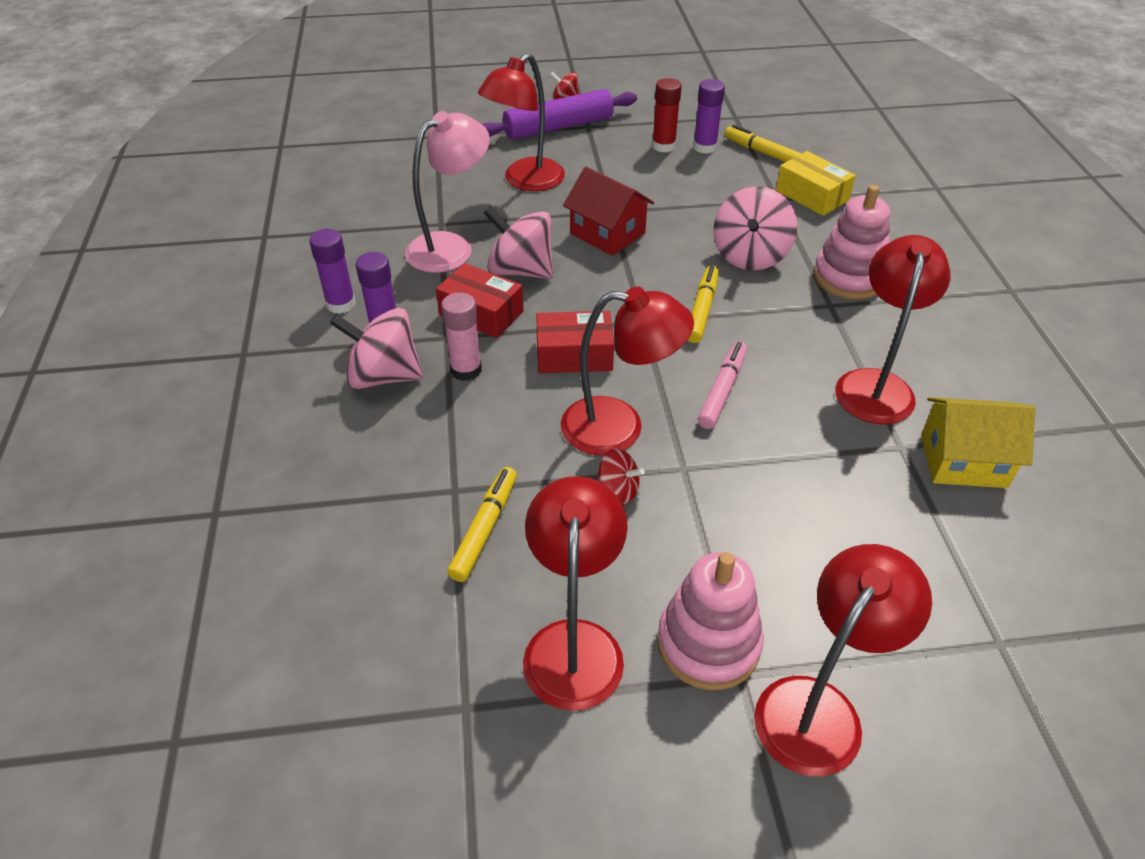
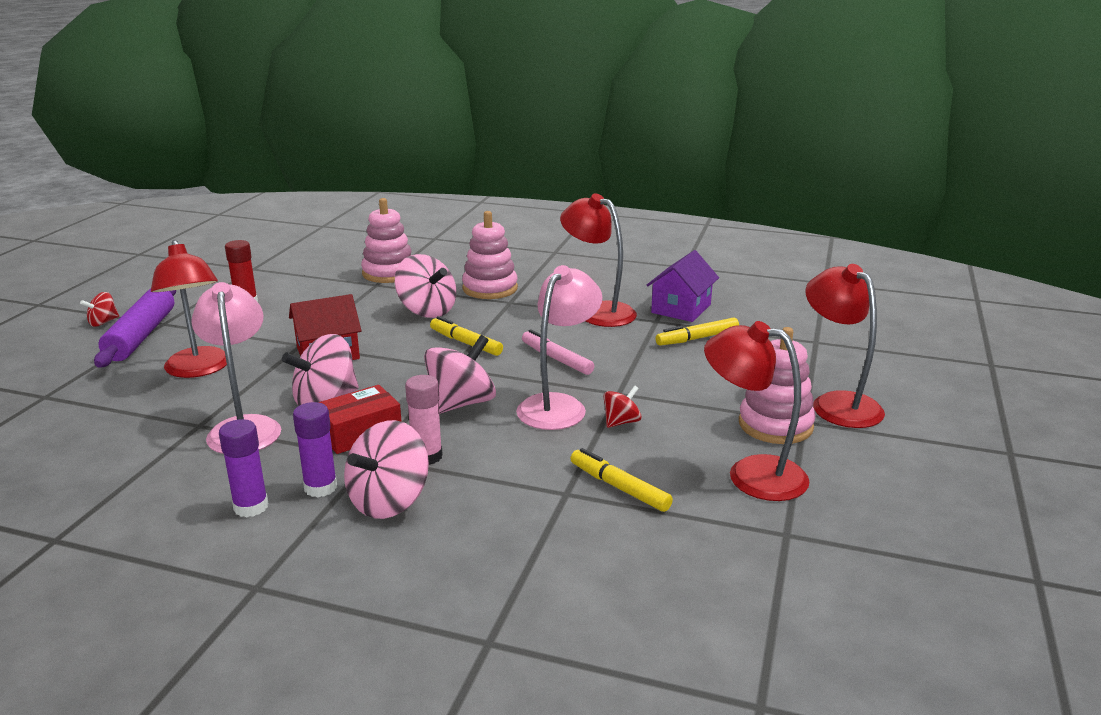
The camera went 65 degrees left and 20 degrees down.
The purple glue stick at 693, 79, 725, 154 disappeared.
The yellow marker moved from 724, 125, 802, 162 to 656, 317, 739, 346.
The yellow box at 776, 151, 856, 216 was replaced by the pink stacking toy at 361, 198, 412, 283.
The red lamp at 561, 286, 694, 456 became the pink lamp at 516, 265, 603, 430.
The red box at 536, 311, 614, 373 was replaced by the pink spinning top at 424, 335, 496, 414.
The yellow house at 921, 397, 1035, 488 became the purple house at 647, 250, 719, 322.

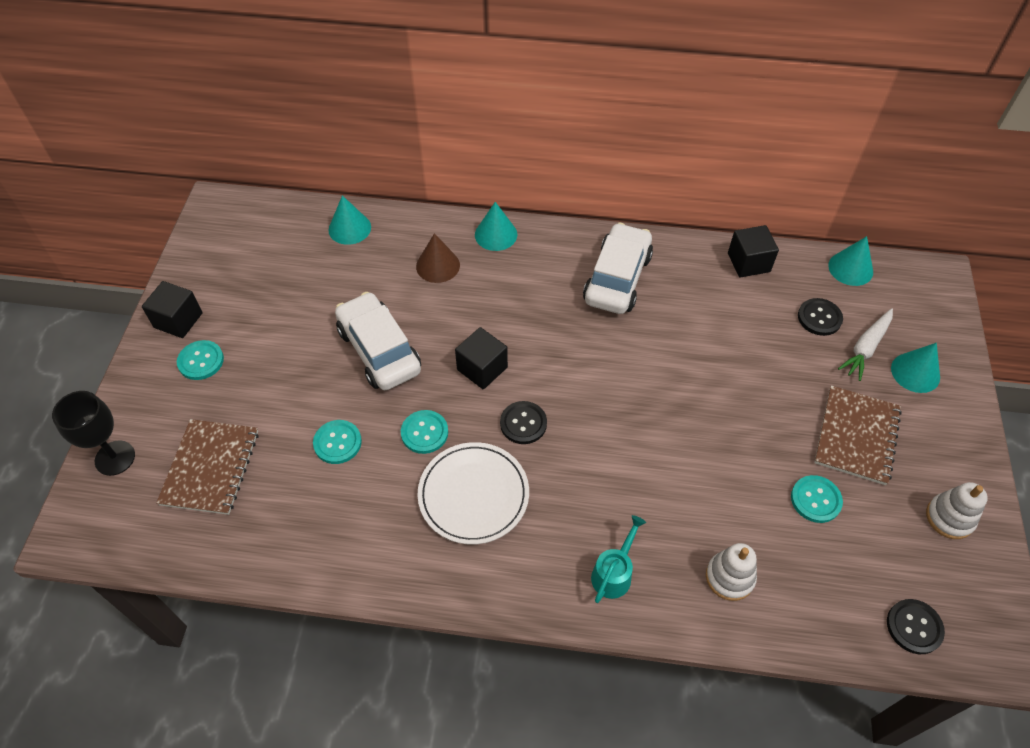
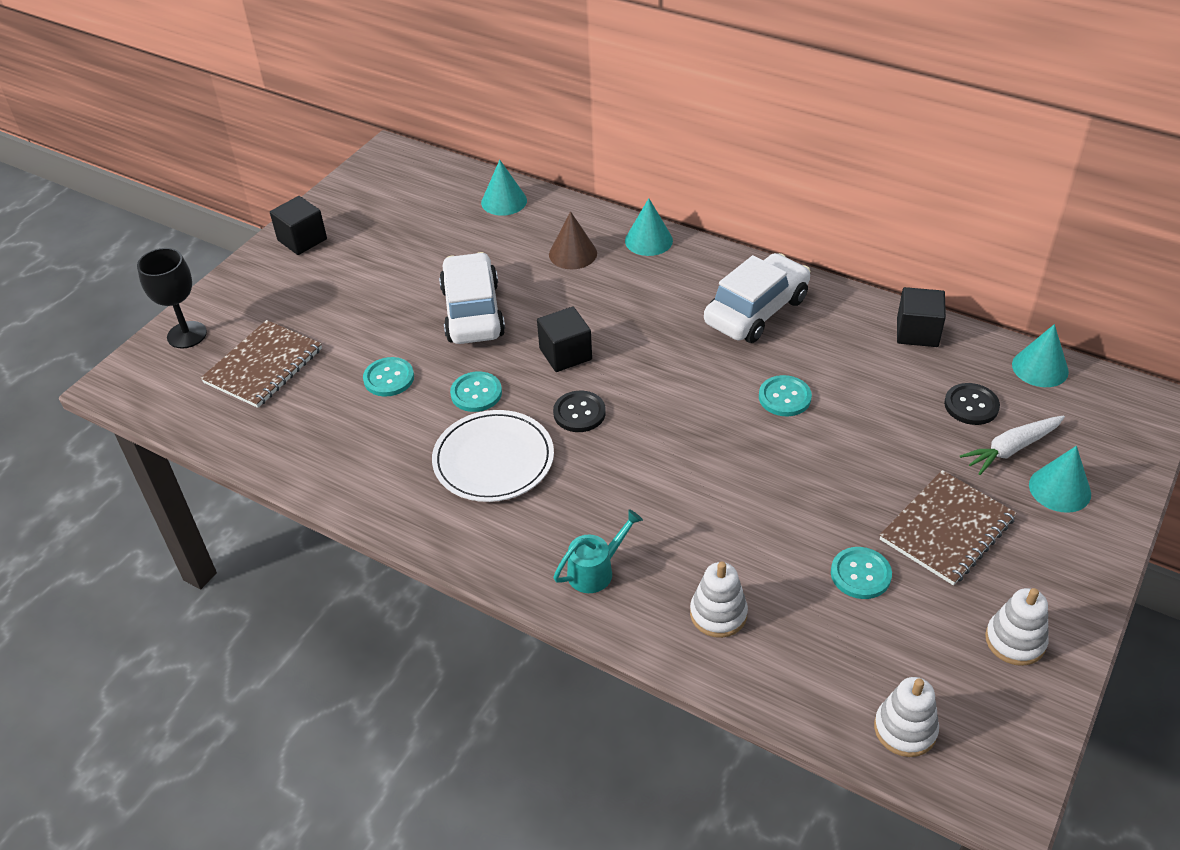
The camera went 25 degrees right and 10 degrees down.
The turquoise button moved from 177, 340, 224, 380 to 759, 375, 812, 416.
The black button at 887, 599, 945, 654 was replaced by the white stacking toy at 874, 677, 939, 757.

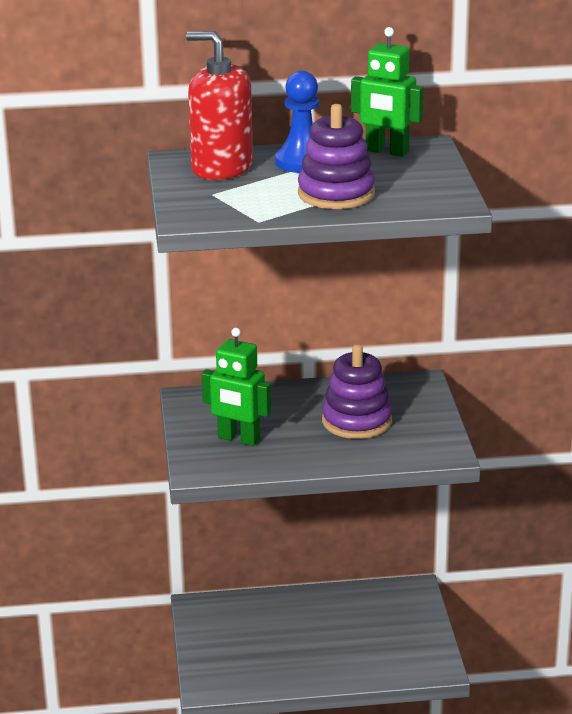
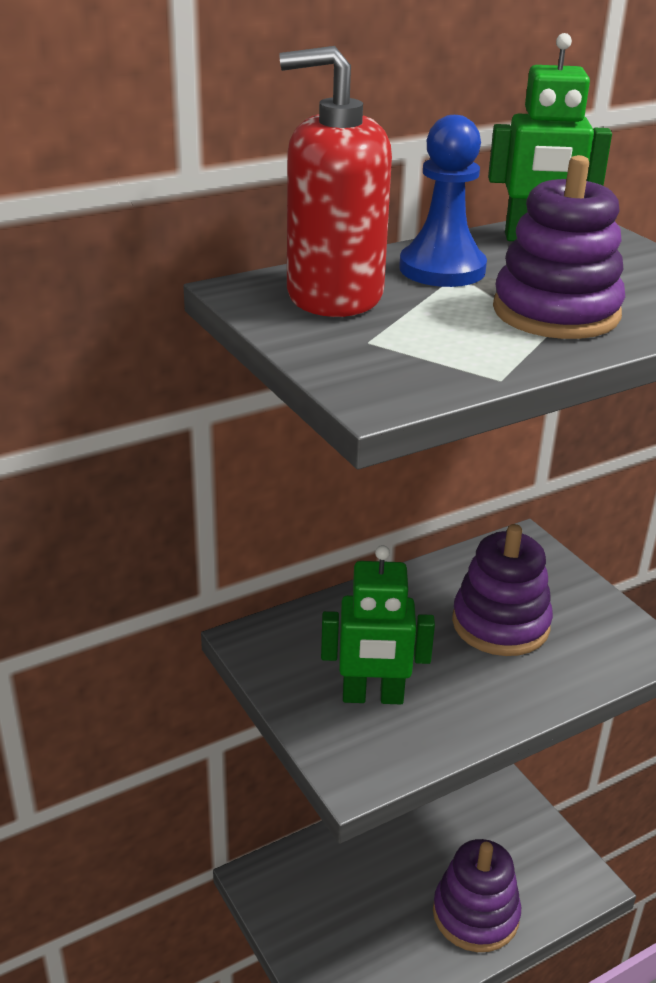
The camera went 25 degrees left and 5 degrees up.
The purple stacking toy at 433, 839, 521, 952 appeared.

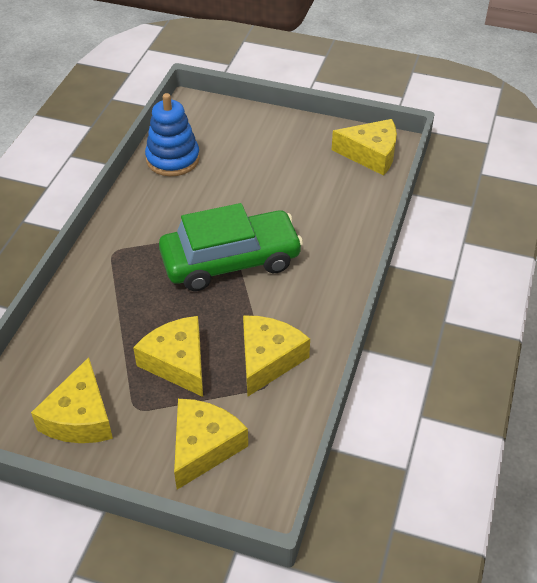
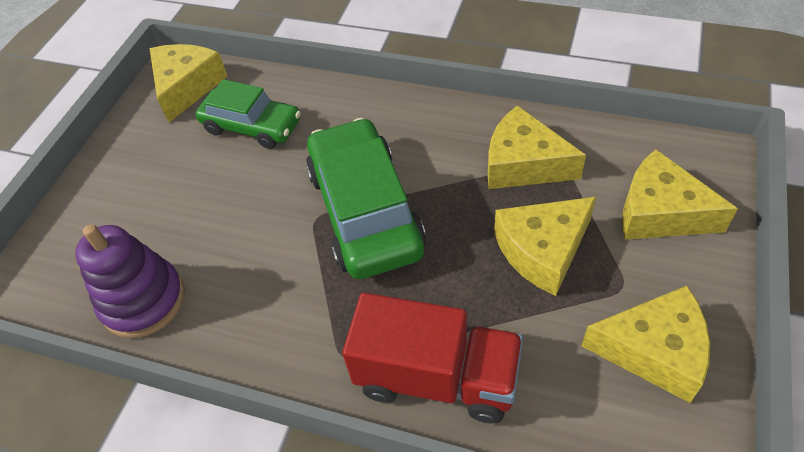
The camera went 85 degrees left and 5 degrees up.
The blue stacking toy at 145, 93, 200, 176 became the purple stacking toy at 75, 224, 185, 338.
The green car at 196, 79, 301, 149 appeared.
The red truck at 342, 293, 523, 423 appeared.

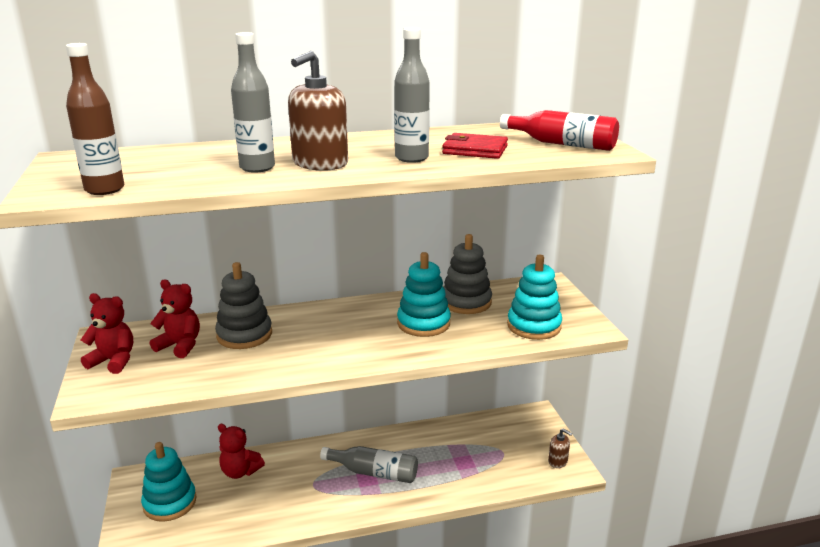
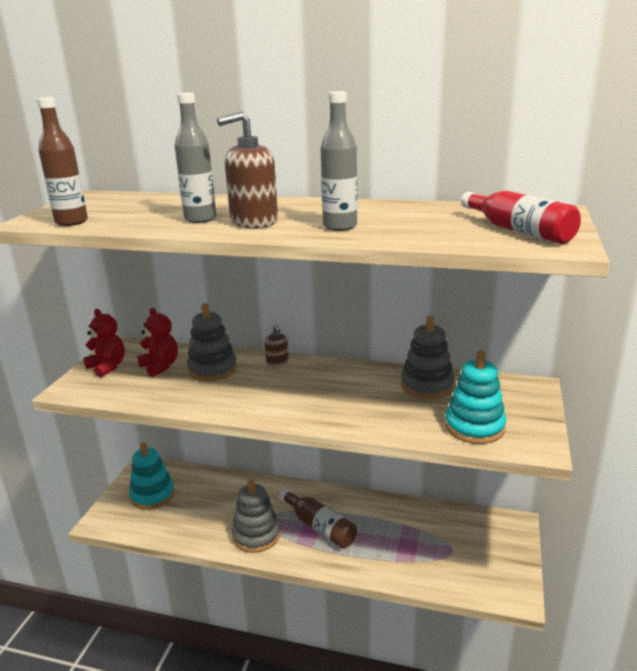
The camera went 30 degrees right and 0 degrees up.
The red wallet at 442, 133, 508, 159 disappeared.
The turquoise stacking toy at 397, 252, 451, 337 disappeared.
The red teddy bear at 218, 424, 265, 479 disappeared.
The brown soap dispenser moved from 548, 428, 572, 468 to 264, 325, 289, 366.
The grey bottle at 320, 446, 418, 483 became the brown bottle at 279, 489, 357, 548.
The grey stacking toy at 232, 479, 280, 553 appeared.

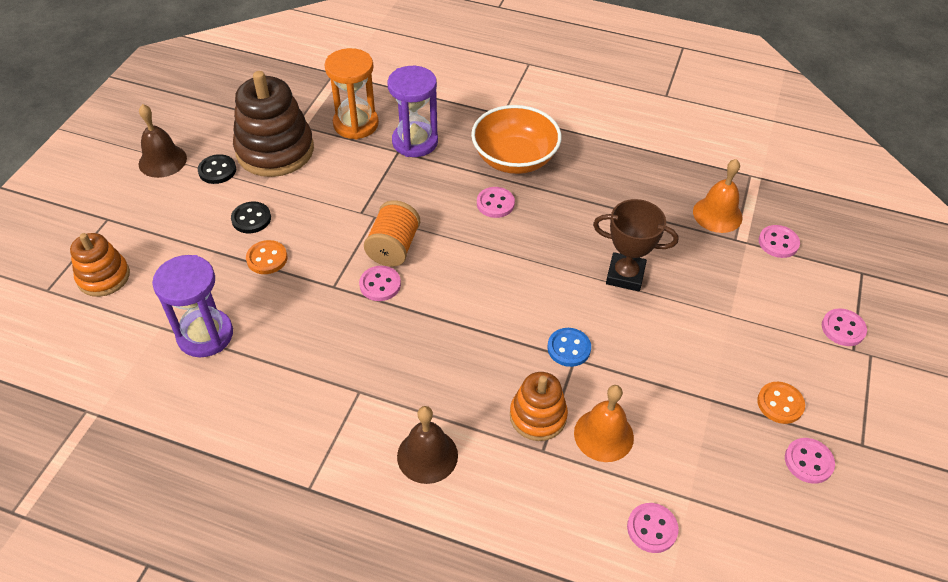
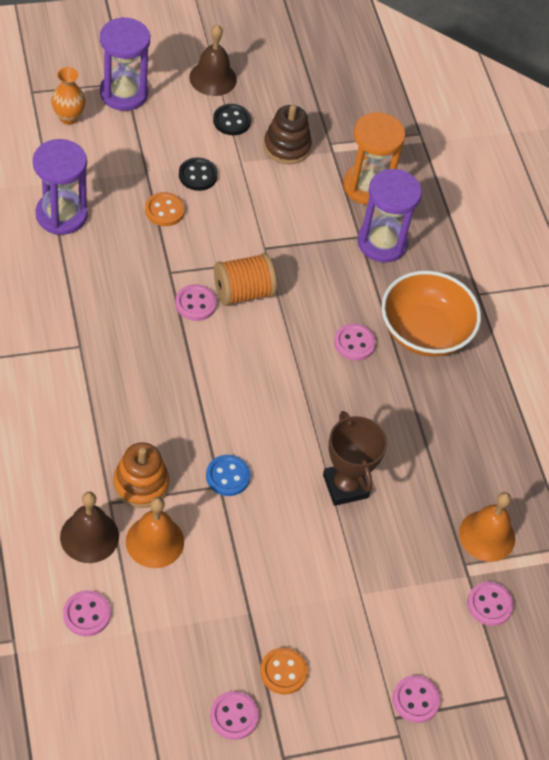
The camera went 50 degrees right and 5 degrees up.
The brown stacking toy at 233, 71, 314, 177 changed to 0.58 times the size.
The orange stacking toy at 70, 233, 130, 297 was replaced by the orange vase at 51, 67, 86, 125.
The brown bell moved from 397, 406, 458, 484 to 60, 492, 119, 563.
The purple hourglass at 100, 17, 150, 111 appeared.

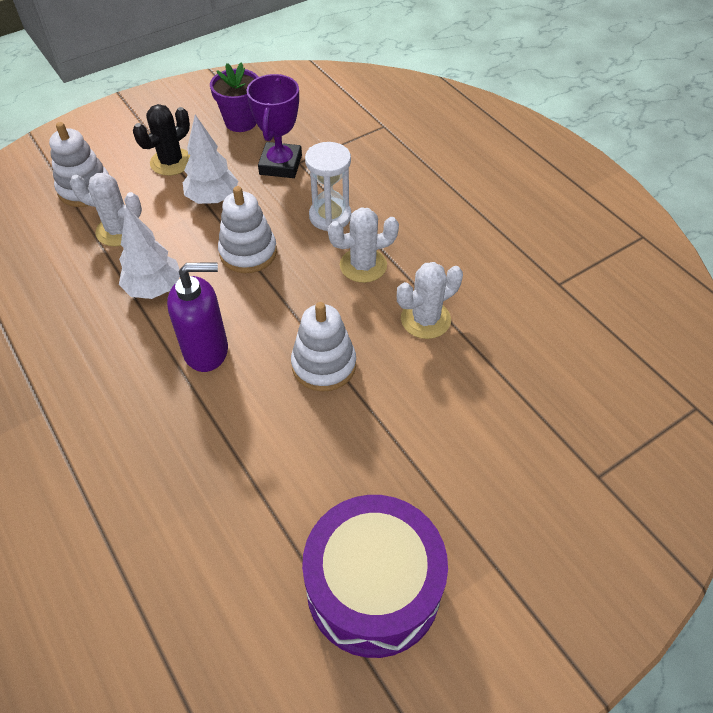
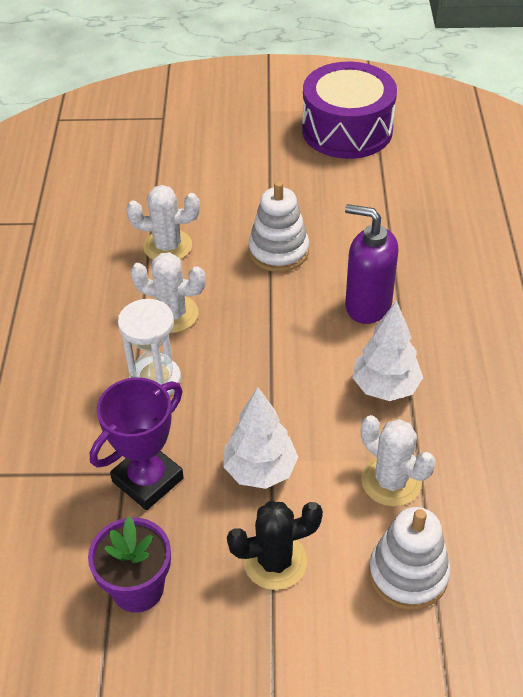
The camera went 145 degrees left and 5 degrees down.
The white stacking toy at 218, 186, 277, 273 disappeared.

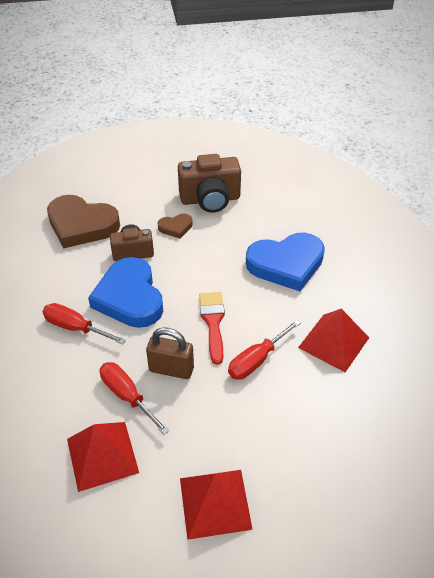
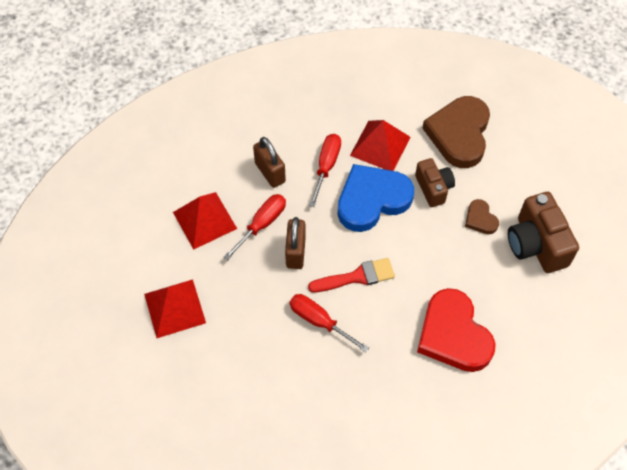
The camera went 80 degrees right and 15 degrees up.
The blue heart at 246, 233, 325, 291 became the red heart at 417, 288, 496, 372.
The red pyramid moved from 298, 309, 369, 372 to 350, 120, 410, 171.
The brown padlock at 253, 137, 286, 188 appeared.

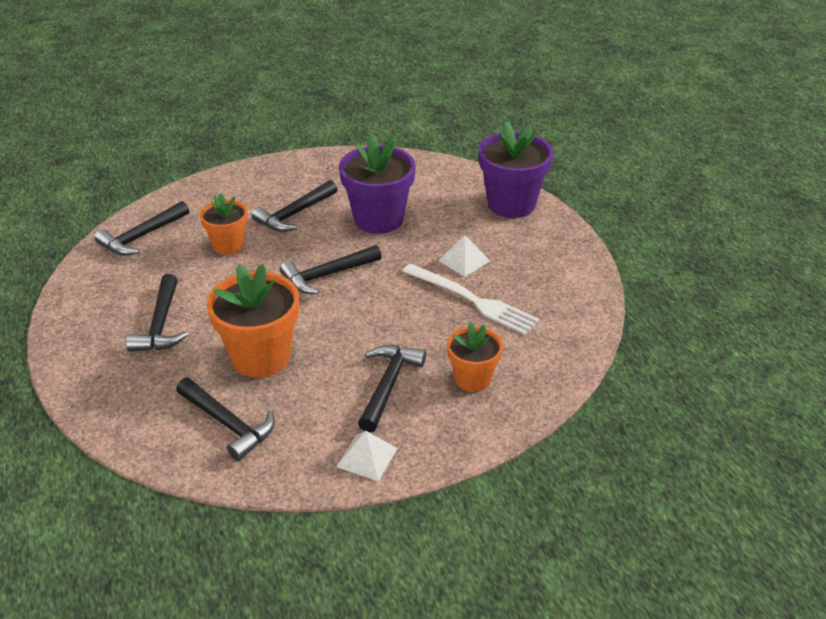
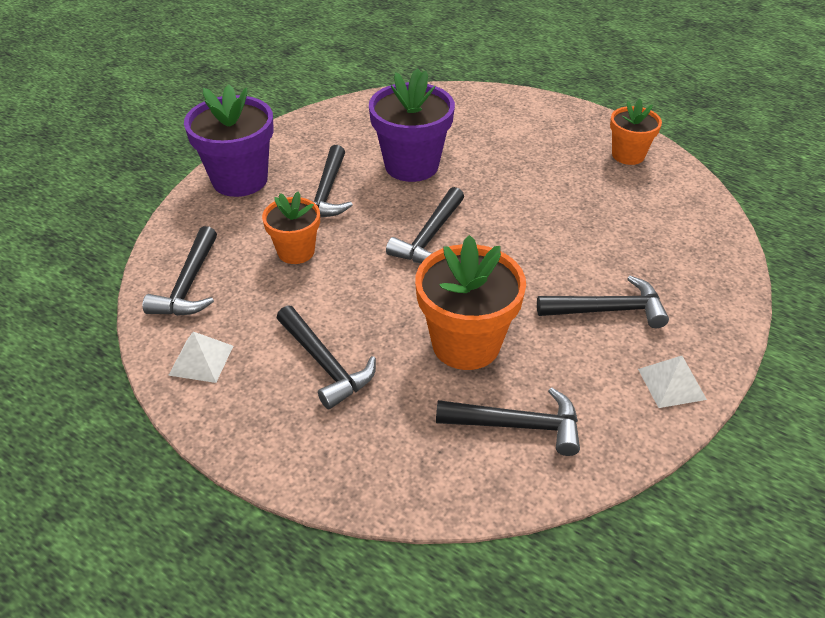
The camera went 35 degrees left and 5 degrees up.
The purple flower pot moved from 478, 121, 554, 218 to 184, 84, 274, 197.
The white pyramid moved from 438, 235, 490, 277 to 168, 331, 233, 383.
The white fork at 402, 264, 539, 335 disappeared.
The orange flower pot moved from 447, 322, 503, 392 to 610, 99, 662, 165.
The black hammer at 358, 345, 426, 433 turned 105 degrees clockwise.

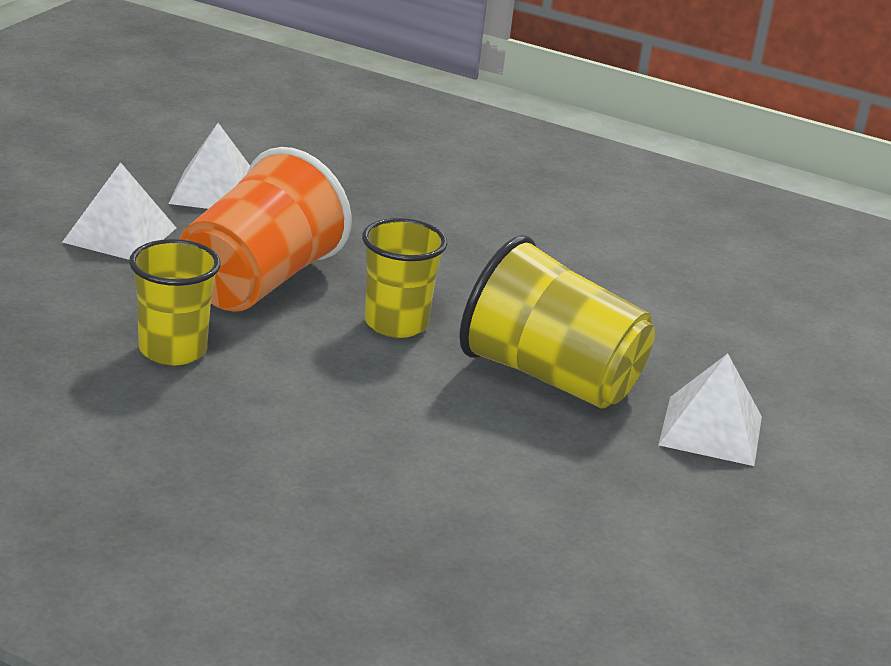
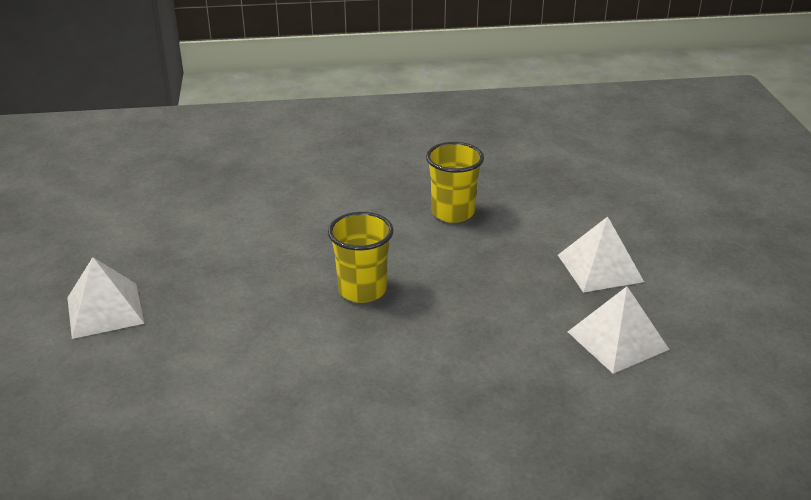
The camera went 150 degrees right and 5 degrees up.
The orange cup at 179, 147, 352, 312 disappeared.
The yellow cup at 459, 235, 655, 409 disappeared.

